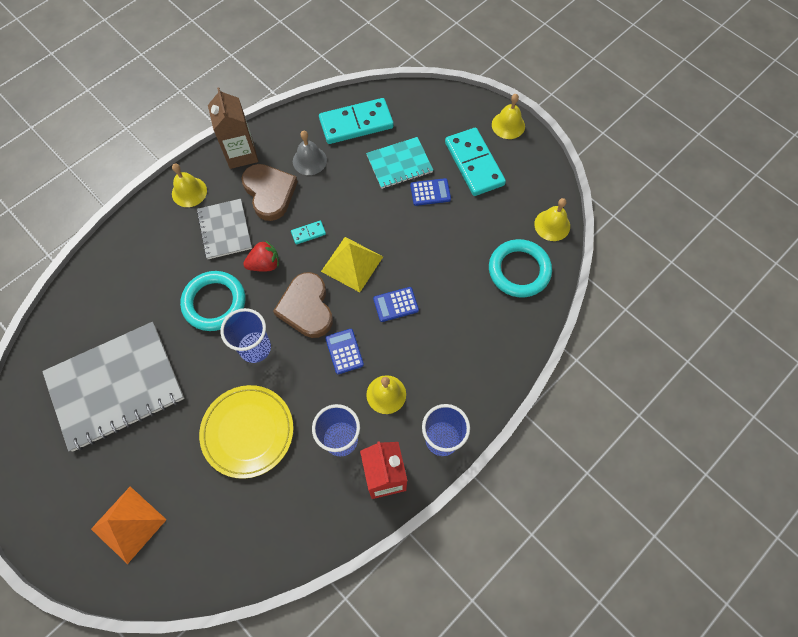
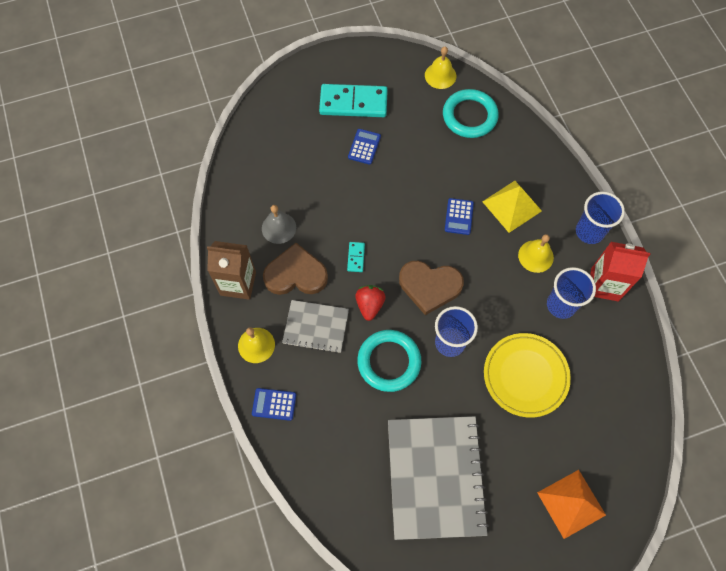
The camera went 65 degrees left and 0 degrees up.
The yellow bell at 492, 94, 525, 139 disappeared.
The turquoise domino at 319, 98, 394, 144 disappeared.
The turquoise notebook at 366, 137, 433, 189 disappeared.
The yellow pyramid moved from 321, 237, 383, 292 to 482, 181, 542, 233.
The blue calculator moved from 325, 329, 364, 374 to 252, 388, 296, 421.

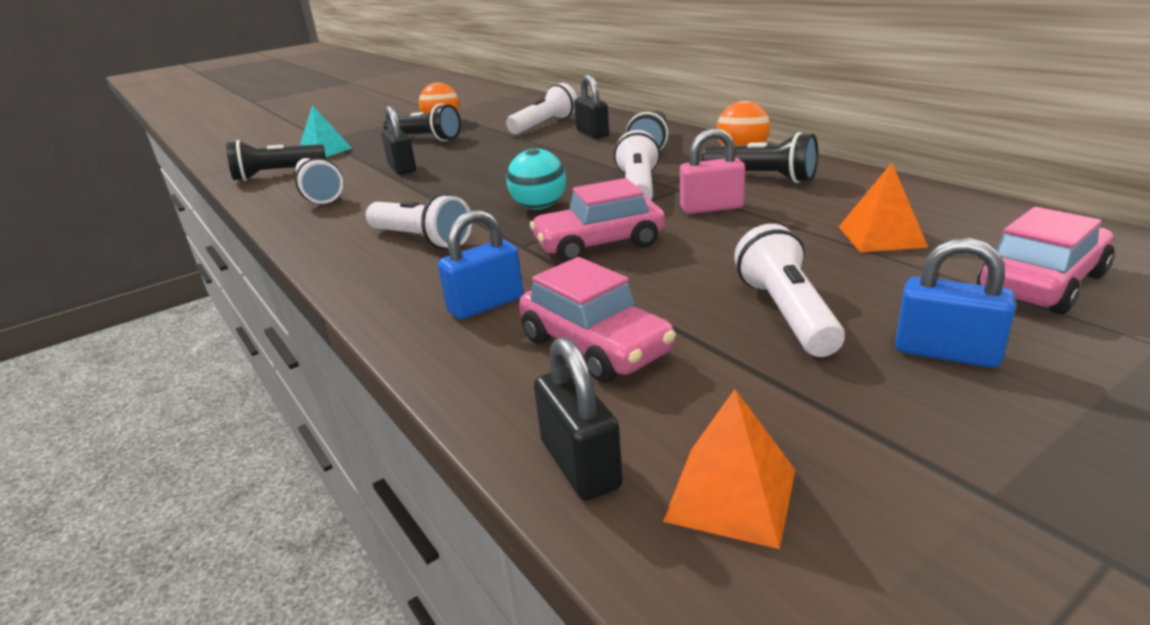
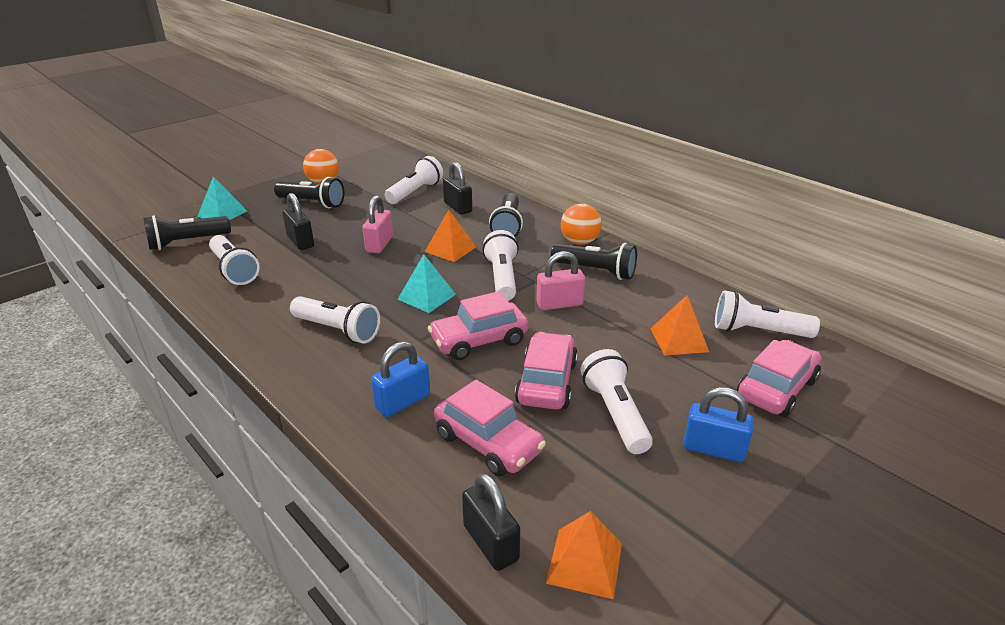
The camera went 10 degrees left and 5 degrees up.
The turquoise ball at 507, 149, 566, 209 was replaced by the turquoise pyramid at 397, 254, 456, 313.
The pink padlock at 362, 195, 393, 253 appeared.
The orange pyramid at 425, 210, 476, 262 appeared.
The white flashlight at 715, 290, 820, 338 appeared.
The pink car at 515, 332, 578, 409 appeared.

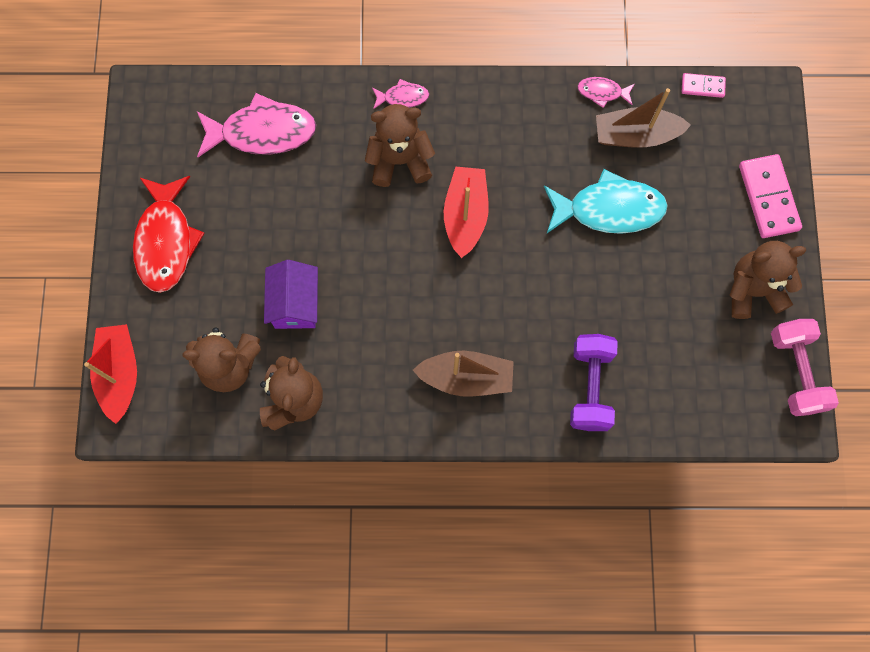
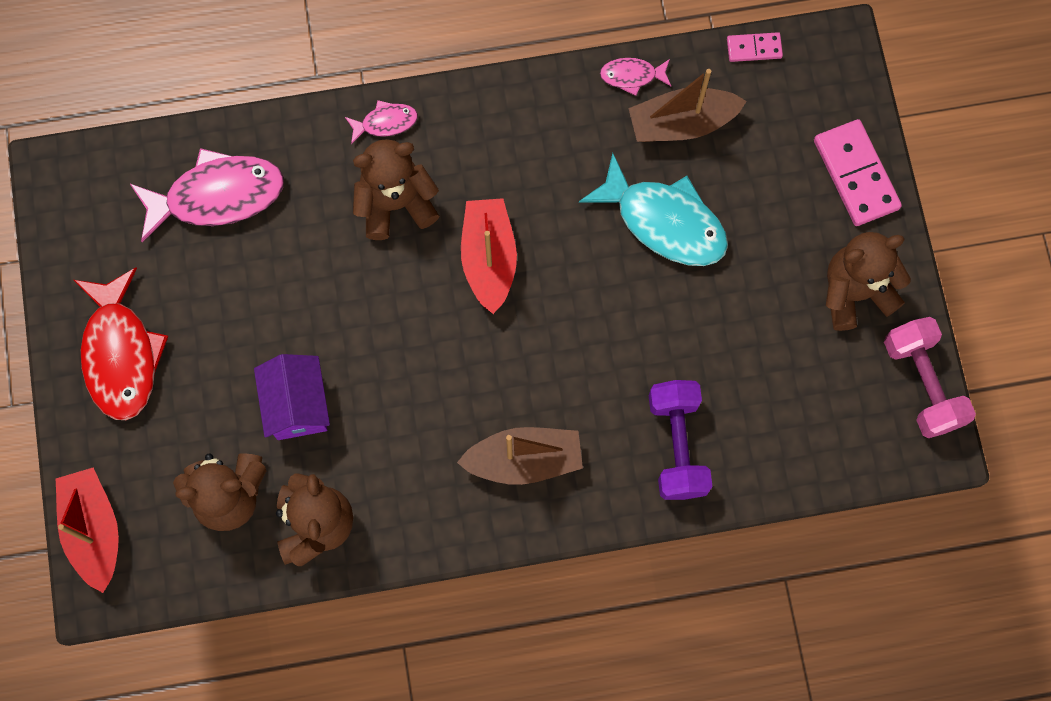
The camera went 10 degrees left and 0 degrees up.
The turquoise fish at 544, 169, 668, 234 turned 45 degrees clockwise.

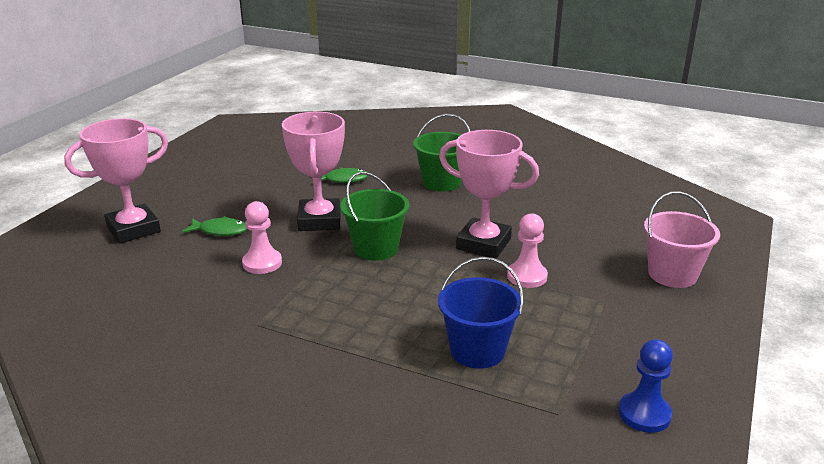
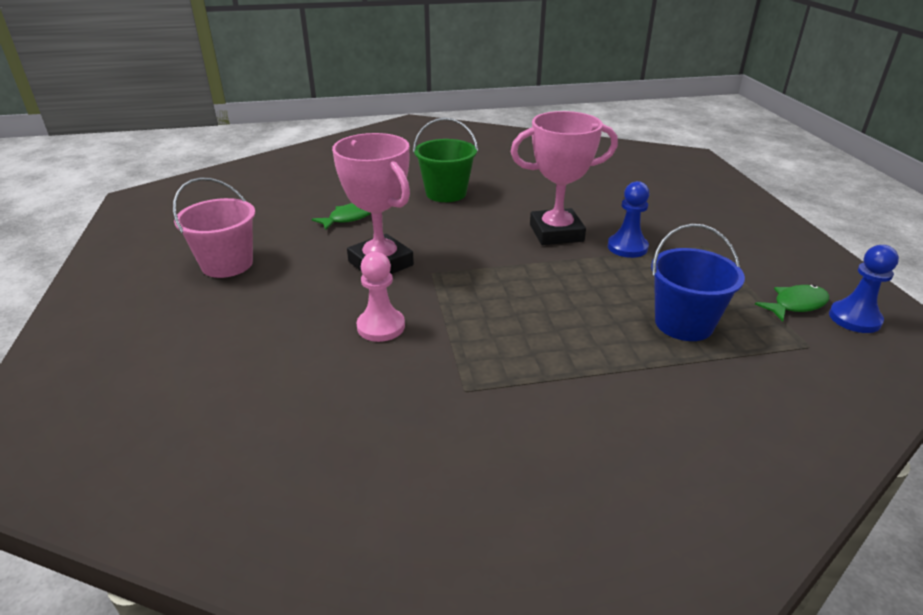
The camera went 35 degrees left and 5 degrees up.
The pink trophy at 64, 118, 168, 244 disappeared.
The green bucket at 340, 172, 409, 261 disappeared.
The pink bucket moved from 644, 191, 720, 288 to 173, 177, 255, 278.
The pink pawn at 507, 213, 548, 288 became the blue pawn at 608, 181, 650, 258.
The green fish moved from 182, 216, 247, 236 to 755, 285, 829, 322.

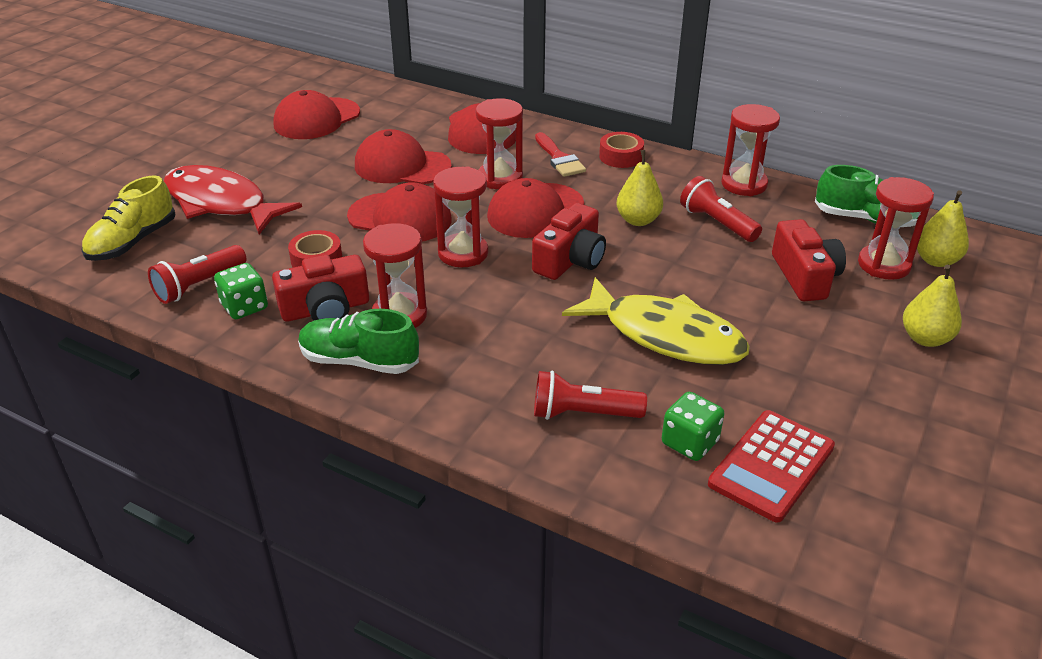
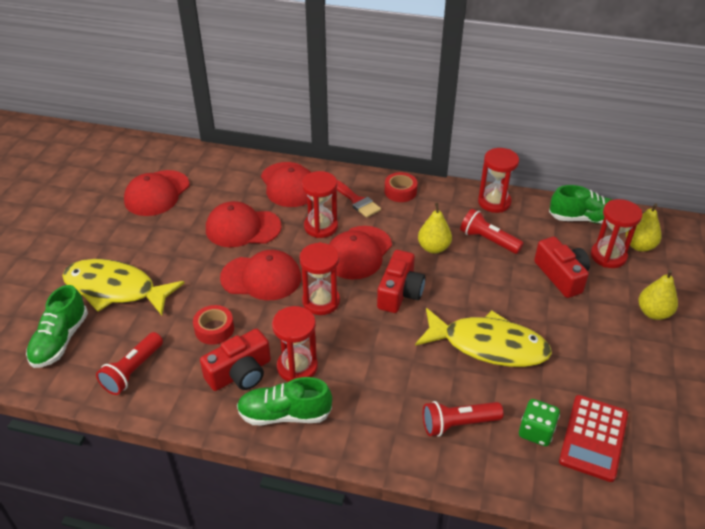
The camera went 15 degrees left and 5 degrees up.
The red fish at 164, 165, 302, 235 became the yellow fish at 62, 259, 184, 316.
The yellow shoe at 82, 175, 176, 261 became the green shoe at 26, 285, 88, 368.
The green dice at 214, 263, 268, 319 disappeared.

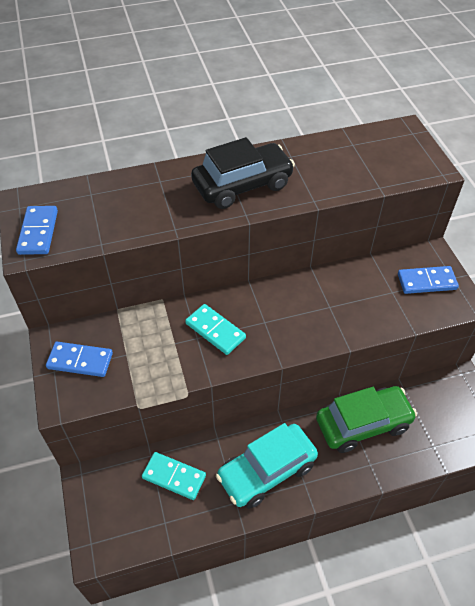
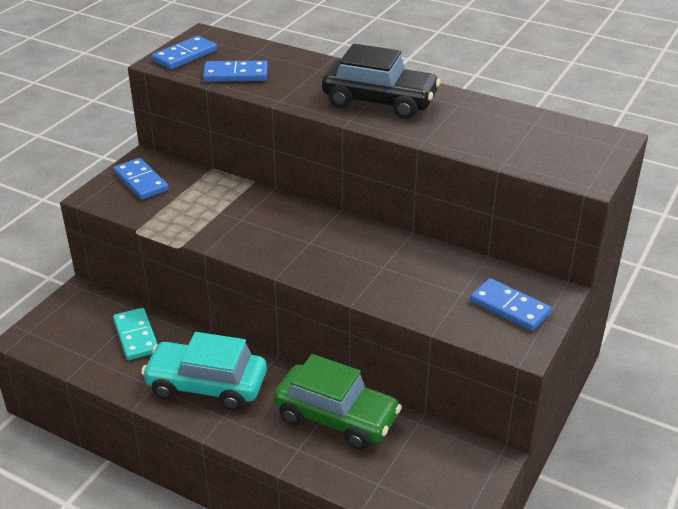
The camera went 45 degrees right and 15 degrees down.
The turquoise domino at 185, 304, 246, 355 disappeared.
The blue domino at 203, 60, 268, 82 appeared.

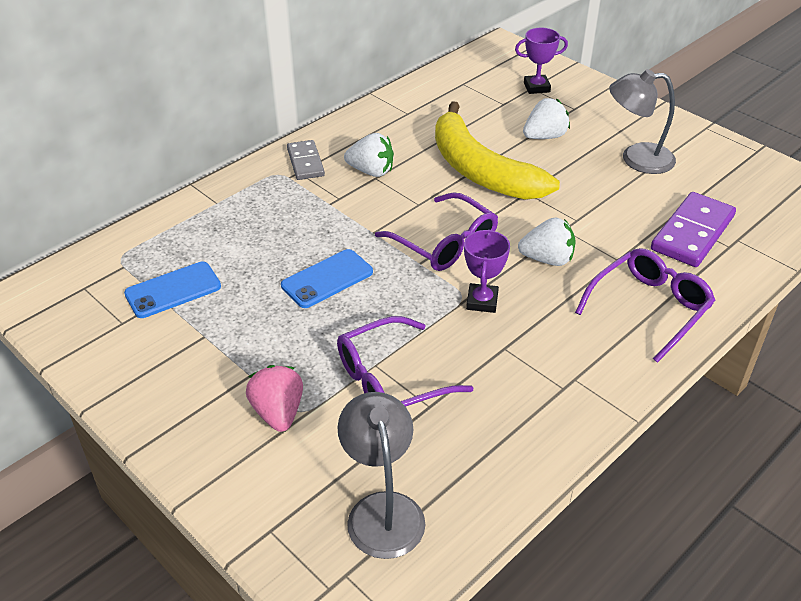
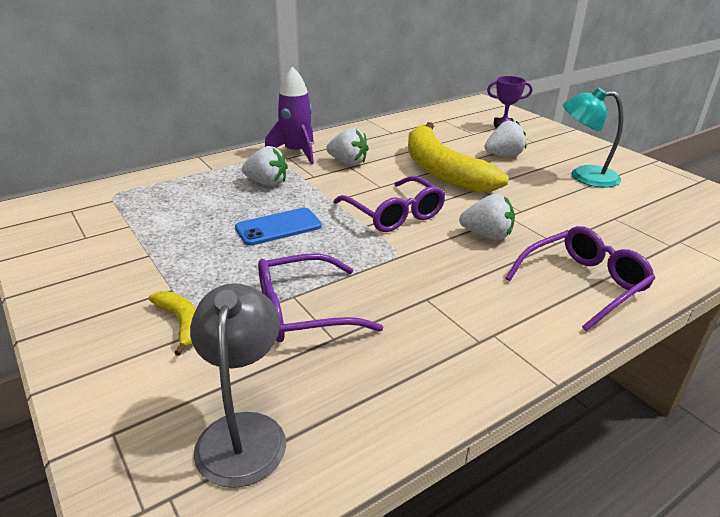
The camera went 10 degrees right and 10 degrees down.
The grey lamp at 609, 69, 676, 174 became the turquoise lamp at 563, 88, 623, 188.
The grey domino at 287, 140, 325, 180 was replaced by the purple rocket at 265, 67, 314, 164.
The purple domino at 651, 192, 736, 267 disappeared.
The purple trophy at 464, 229, 510, 313 disappeared.
The blue phone at 124, 262, 221, 318 disappeared.
The pink strawberry at 246, 365, 303, 432 was replaced by the yellow banana at 149, 291, 196, 356.
The white strawberry at 242, 146, 288, 186 appeared.

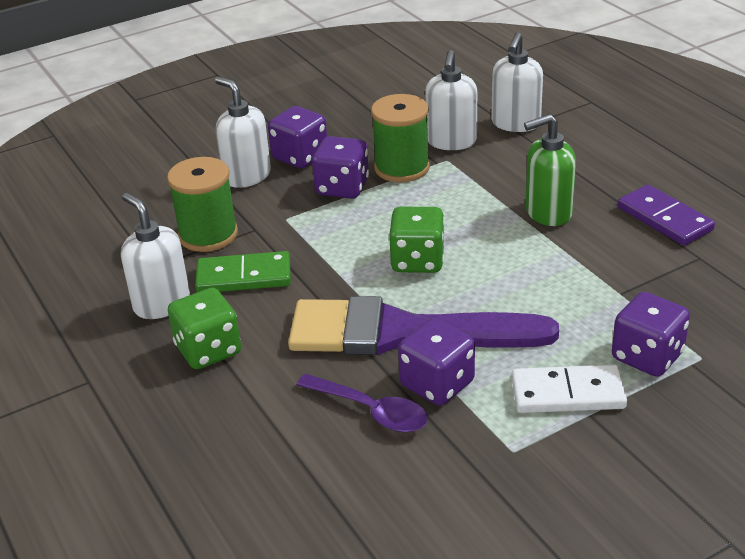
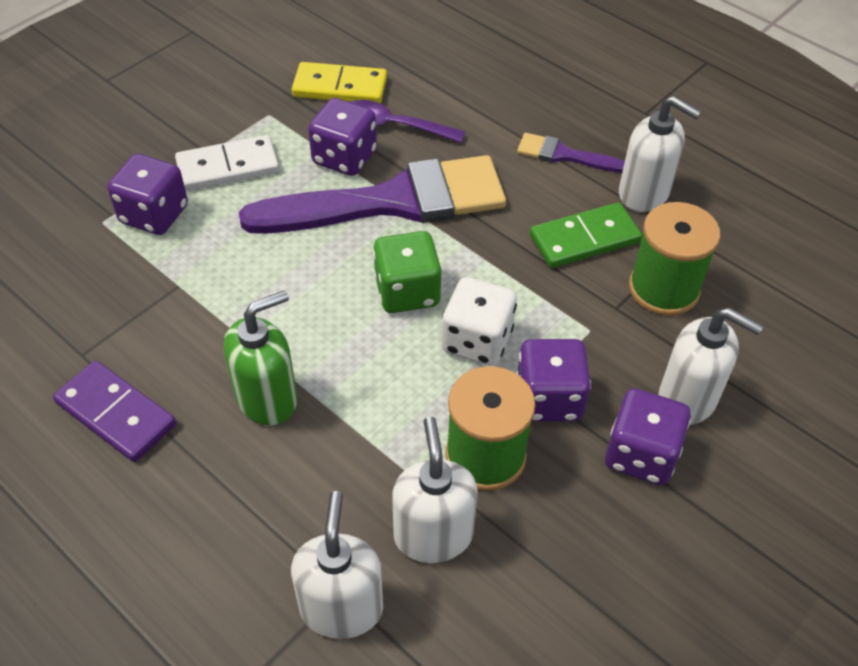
The camera went 160 degrees right and 15 degrees up.
The green dice at 168, 288, 241, 369 was replaced by the purple brush at 517, 133, 625, 173.
The yellow domino at 292, 62, 387, 103 appeared.
The white dice at 442, 277, 517, 366 appeared.

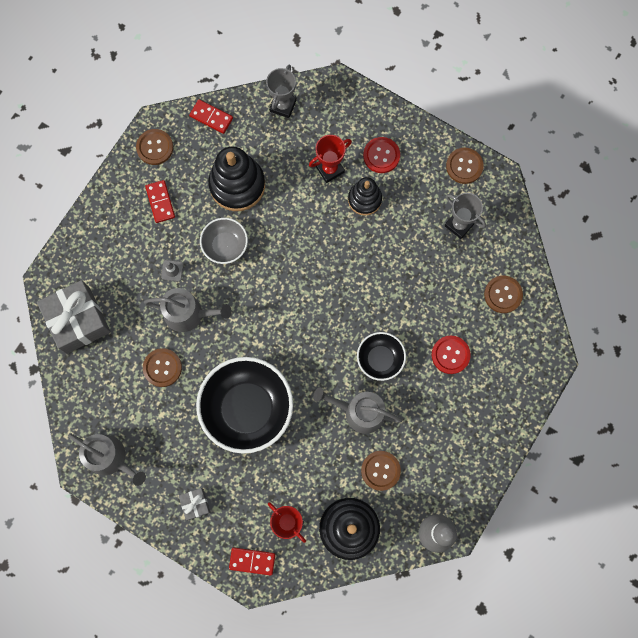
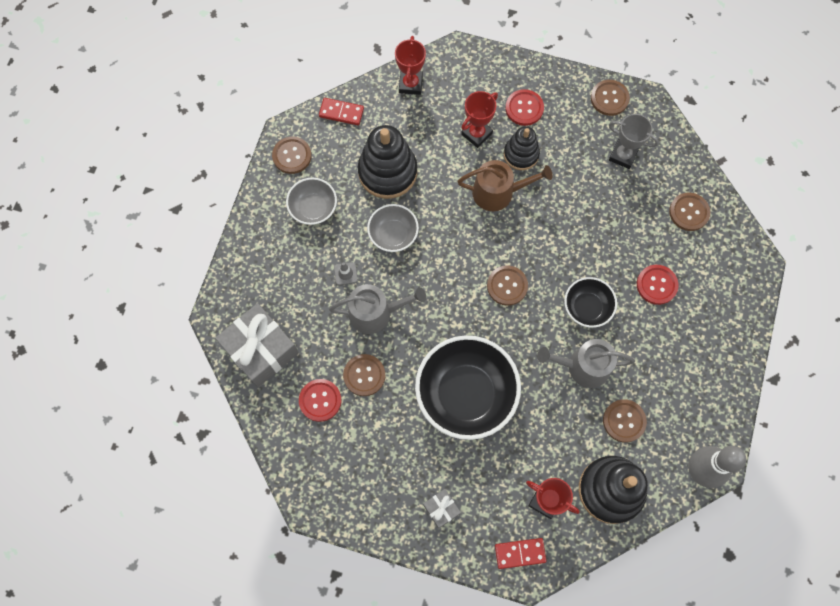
The camera went 15 degrees left and 5 degrees down.
The grey trophy at 266, 64, 297, 118 became the red trophy at 395, 36, 426, 95.
The red domino at 145, 180, 175, 223 was replaced by the grey bowl at 286, 178, 337, 225.
The grey watering can at 68, 433, 146, 486 disappeared.
The brown watering can at 458, 160, 553, 211 appeared.
The brown button at 487, 265, 528, 306 appeared.
The red button at 299, 379, 341, 422 appeared.

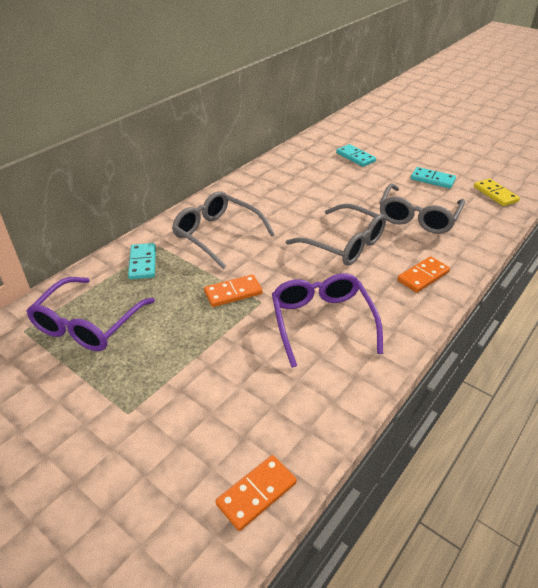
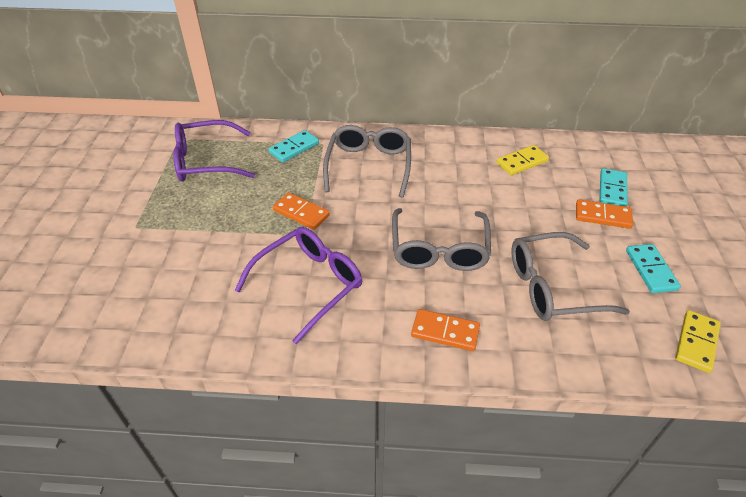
The camera went 55 degrees right and 5 degrees up.
The orange domino moved from 215, 455, 297, 531 to 576, 199, 633, 229.
The yellow domino at 497, 145, 549, 175 appeared.

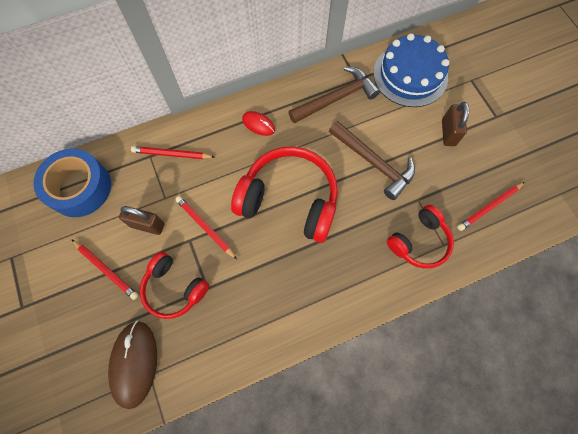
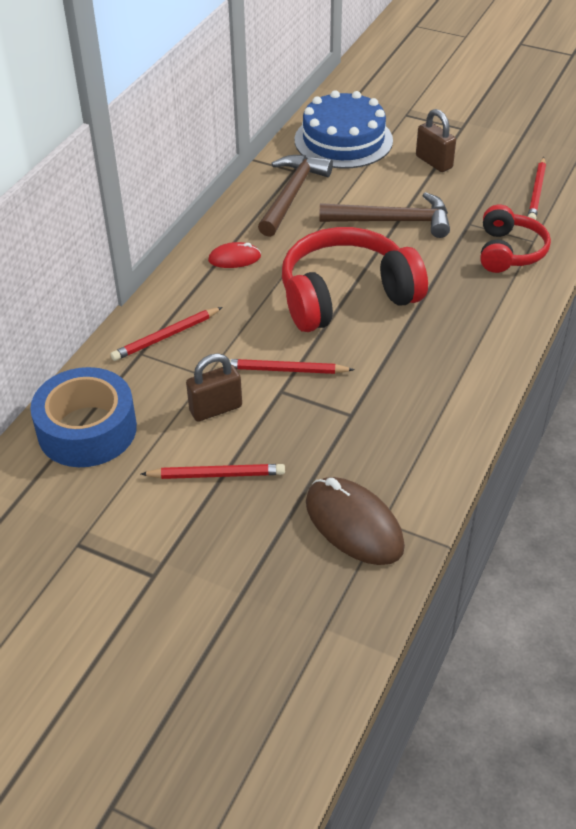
The camera went 40 degrees left and 25 degrees down.
The red headphones at 139, 252, 209, 319 disappeared.

